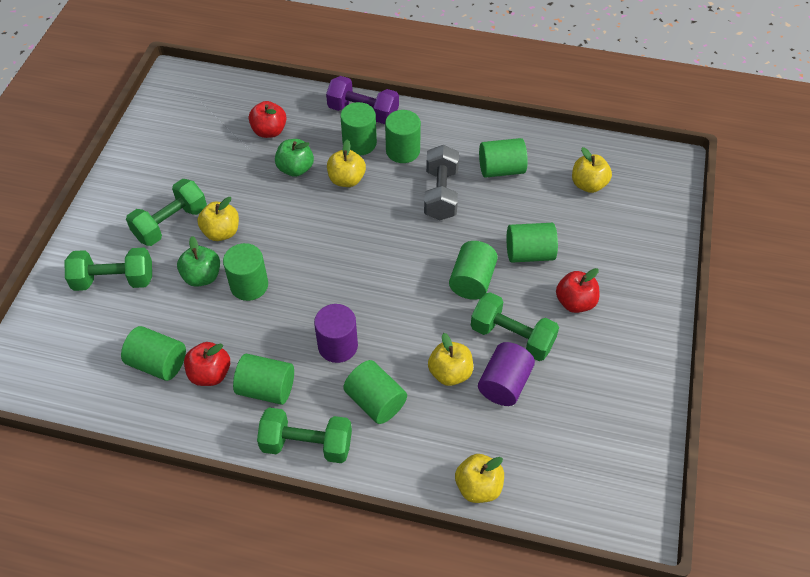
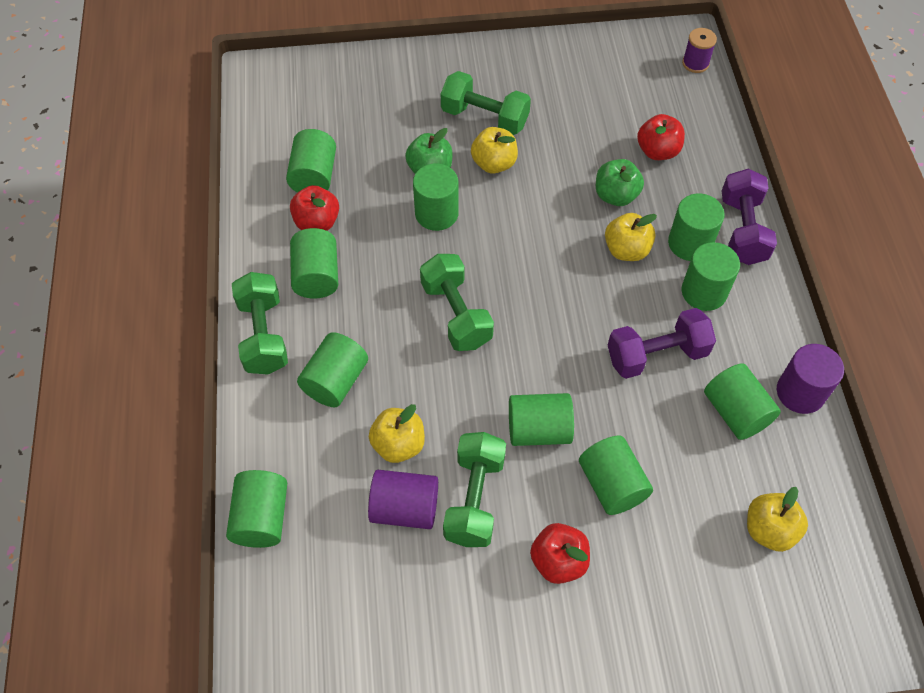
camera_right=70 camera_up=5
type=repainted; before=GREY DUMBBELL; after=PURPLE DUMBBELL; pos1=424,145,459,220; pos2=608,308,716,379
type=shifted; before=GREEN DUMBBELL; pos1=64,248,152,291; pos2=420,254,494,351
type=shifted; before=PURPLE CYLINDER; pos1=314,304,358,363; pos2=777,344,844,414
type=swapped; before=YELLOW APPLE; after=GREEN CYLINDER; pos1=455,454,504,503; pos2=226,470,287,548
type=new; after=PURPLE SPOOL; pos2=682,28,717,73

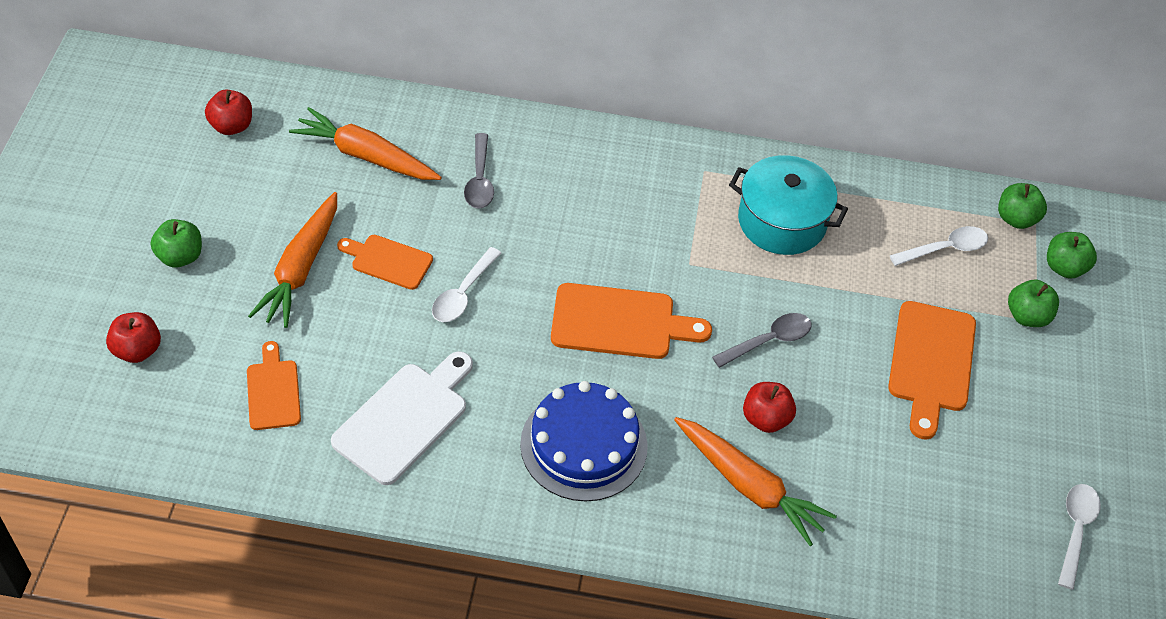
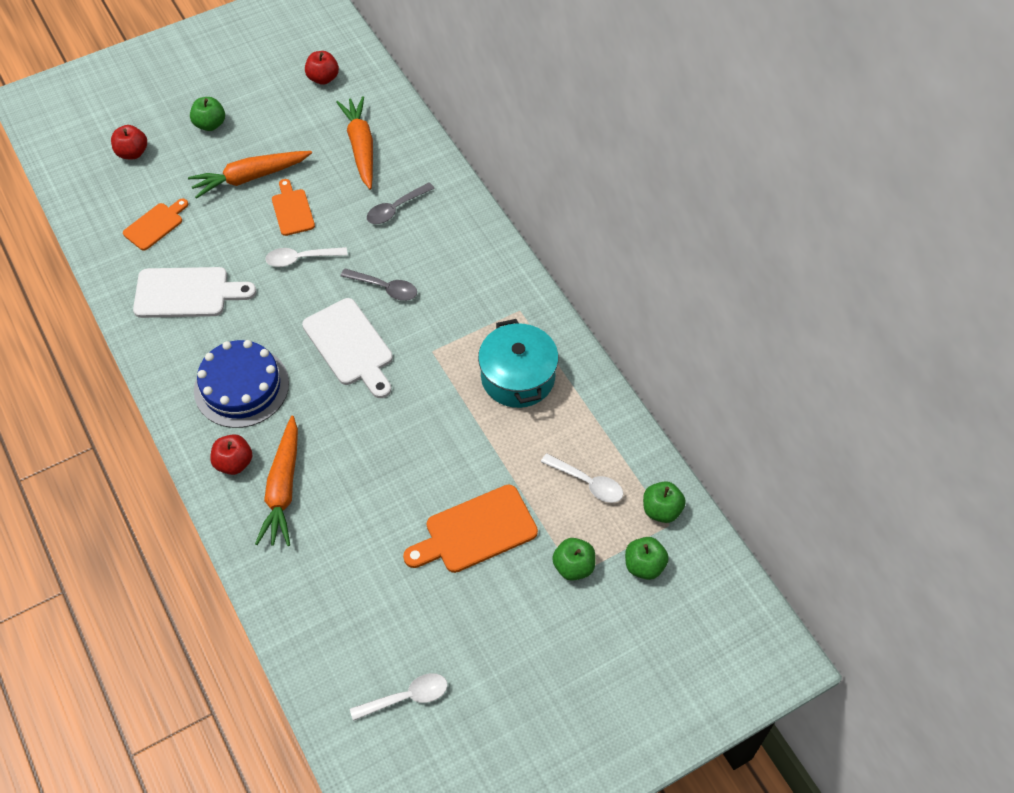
camera_right=55 camera_up=5
type=repainted; before=ORANGE CUTTING BOARD; after=WHITE CUTTING BOARD; pos1=551,283,712,359; pos2=302,298,393,398
type=shifted; before=GREY SPOON; pos1=712,313,812,368; pos2=340,268,417,301
type=shifted; before=RED APPLE; pos1=743,382,796,433; pos2=210,434,252,475

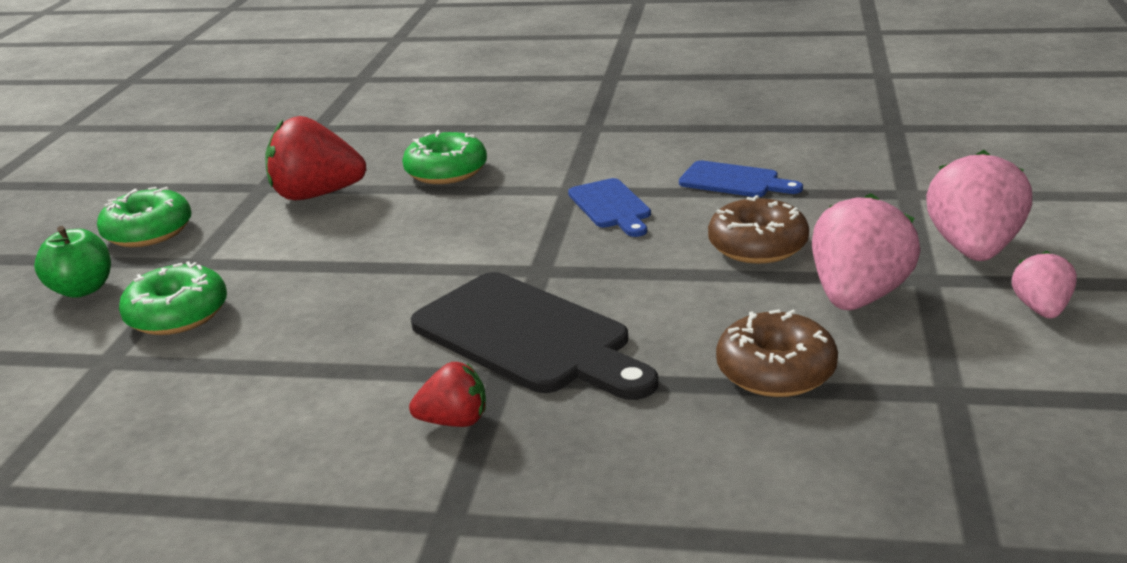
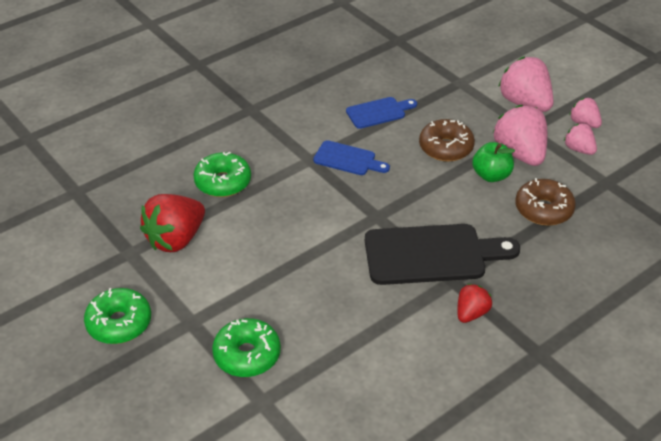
camera_right=-50 camera_up=15
type=shifted; before=GREEN APPLE; pos1=34,226,111,298; pos2=472,142,515,182
type=new; after=PINK STRAWBERRY; pos2=564,123,597,155

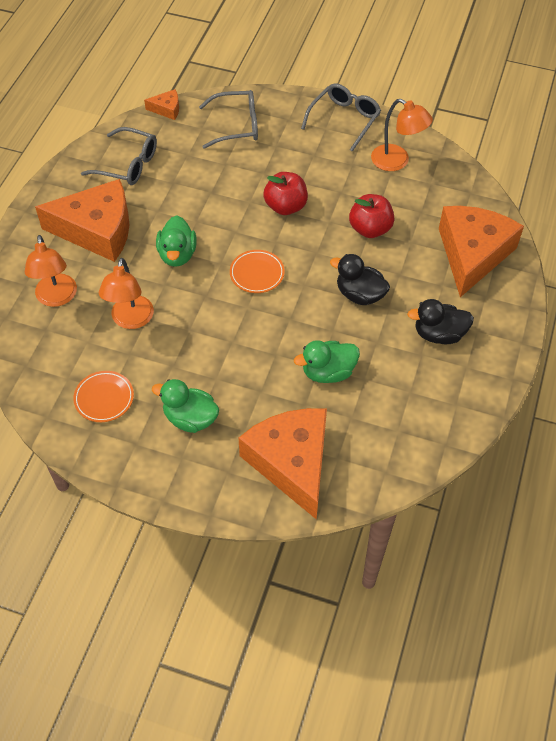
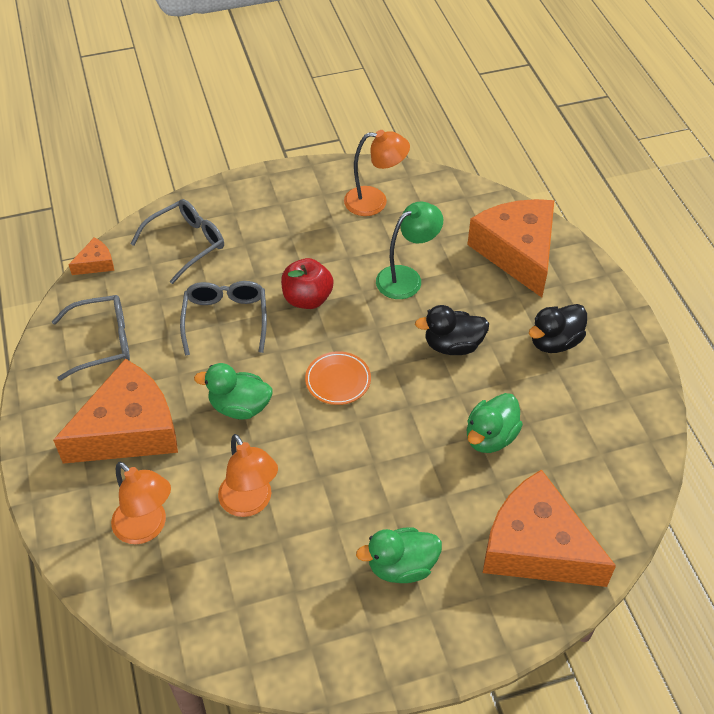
camera_right=-35 camera_up=-5
type=shifted; before=GREY GLASSES; pos1=301,83,381,152; pos2=180,281,267,356
type=swapped; before=RED APPLE; after=GREEN LAMP; pos1=349,194,394,238; pos2=376,202,443,299
type=rotated; before=GREEN DUCK; pos1=156,215,197,267; pos2=194,363,273,420; turn=135
type=gone; before=ORANGE PLATE; pos1=73,371,134,422

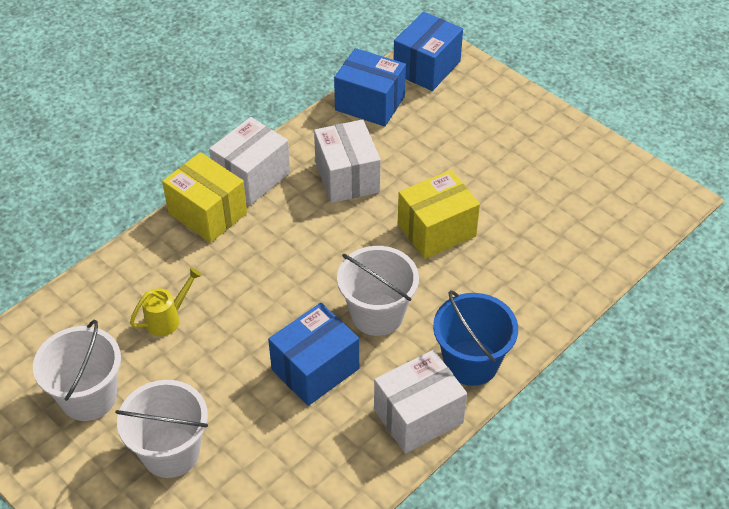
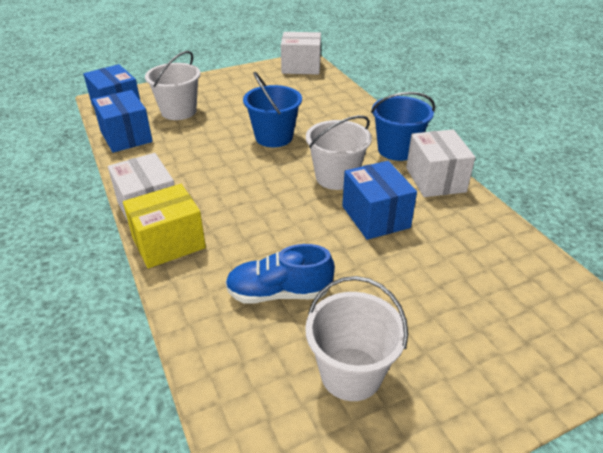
camera_right=-70 camera_up=-10
type=rotated; before=BLUE BOX; pos1=334,48,406,126; pos2=92,90,153,153; turn=-75
type=shifted; before=WHITE BOX; pos1=314,119,381,203; pos2=281,32,321,75
type=swapped; before=YELLOW BOX; after=BLUE BUCKET; pos1=398,170,480,259; pos2=243,72,302,147
type=swapped; before=YELLOW WATERING CAN; after=BLUE SHOE; pos1=130,267,202,336; pos2=225,244,335,304
type=shifted; before=WHITE BUCKET; pos1=115,380,208,478; pos2=145,51,201,120

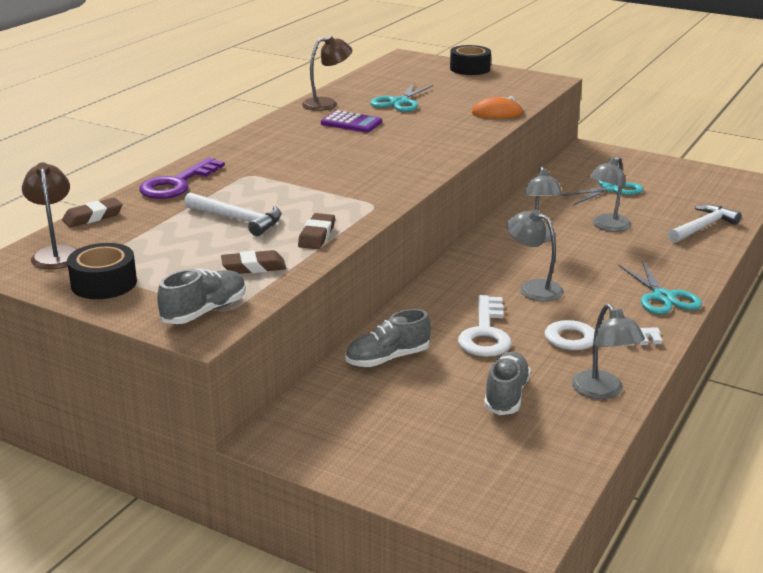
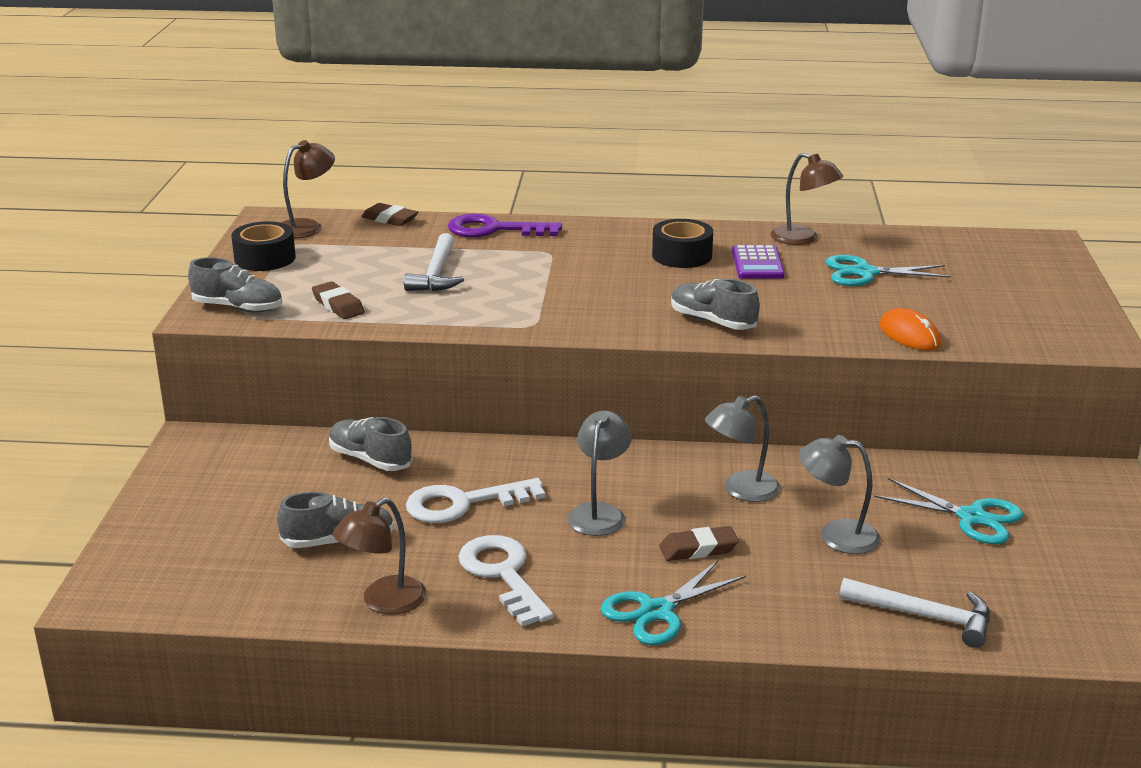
camera_right=65 camera_up=0
type=shifted; before=BLACK TAPE; pos1=450,45,491,75; pos2=652,219,713,268
type=shifted; before=BROWN ERASER; pos1=298,213,335,249; pos2=659,526,739,561
type=repainted; before=GREY LAMP; after=BROWN LAMP; pos1=572,304,645,399; pos2=333,498,427,615
type=new; after=GREY SHOE; pos2=671,279,760,330

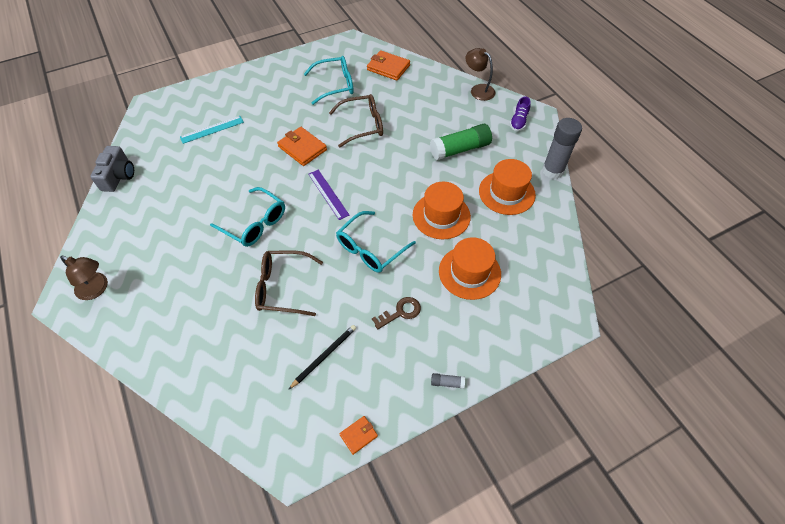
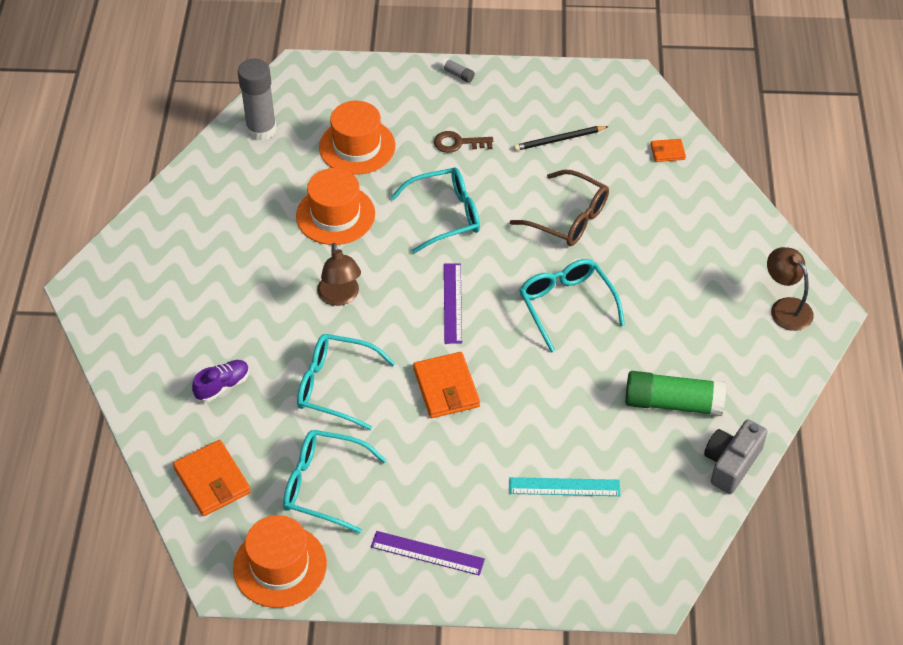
camera_right=-150 camera_up=-5
type=shifted; before=BROWN LAMP; pos1=466,48,495,101; pos2=317,243,361,306
type=repainted; before=BROWN GLASSES; after=TURQUOISE GLASSES; pos1=329,94,383,148; pos2=297,334,395,430
type=shifted; before=PURPLE SHOE; pos1=510,96,531,131; pos2=192,360,249,402
type=shifted; before=GREY GLUE STICK; pos1=542,118,582,179; pos2=238,59,277,141
type=shifted; before=GREEN GLUE STICK; pos1=430,124,492,160; pos2=625,371,726,416
type=shifted; before=ORANGE HAT; pos1=479,159,536,215; pos2=233,515,327,608
type=shifted; before=ORANGE WALLET; pos1=339,416,378,455; pos2=650,139,686,162
type=new; after=PURPLE RULER; pos2=371,531,485,576

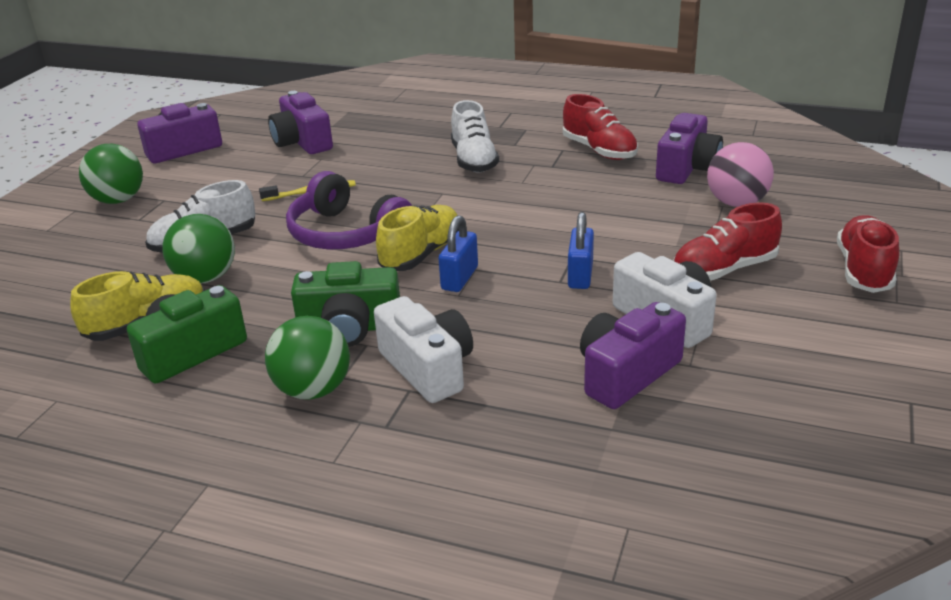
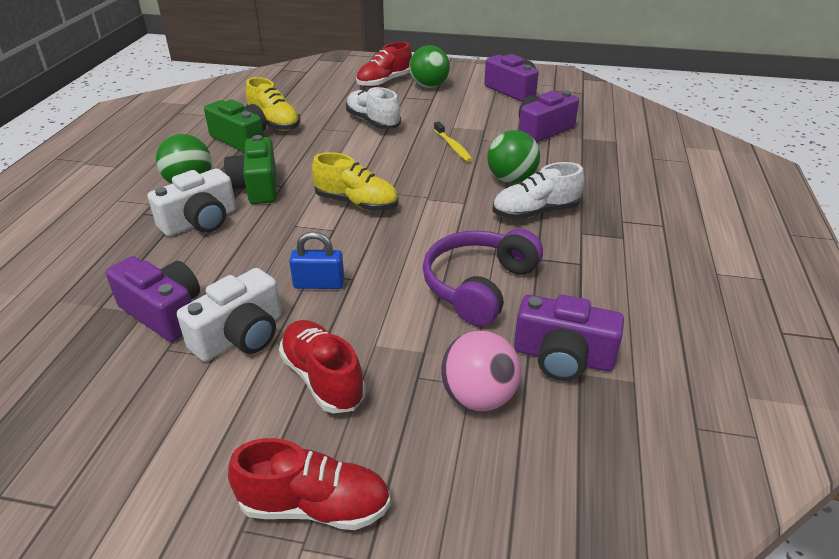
camera_right=80 camera_up=5
type=shifted; before=RED SHOE; pos1=563,94,638,160; pos2=356,42,412,87
type=shifted; before=PURPLE HEADPHONES; pos1=286,171,412,249; pos2=423,229,543,326
type=shifted; before=GREEN BALL; pos1=162,214,235,283; pos2=487,130,540,183
type=gone; before=BLUE PADLOCK; pos1=438,215,478,292

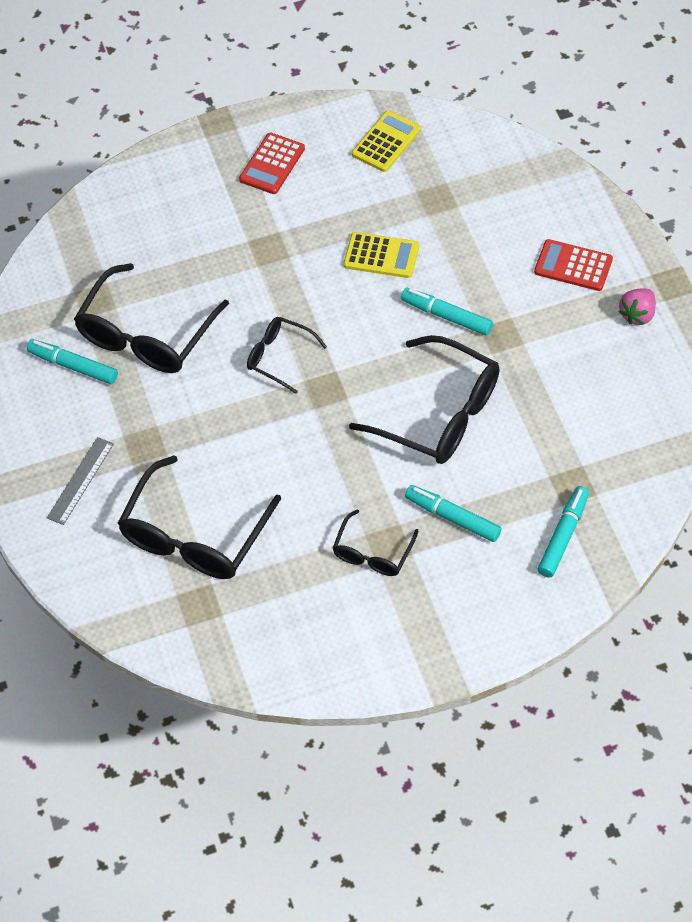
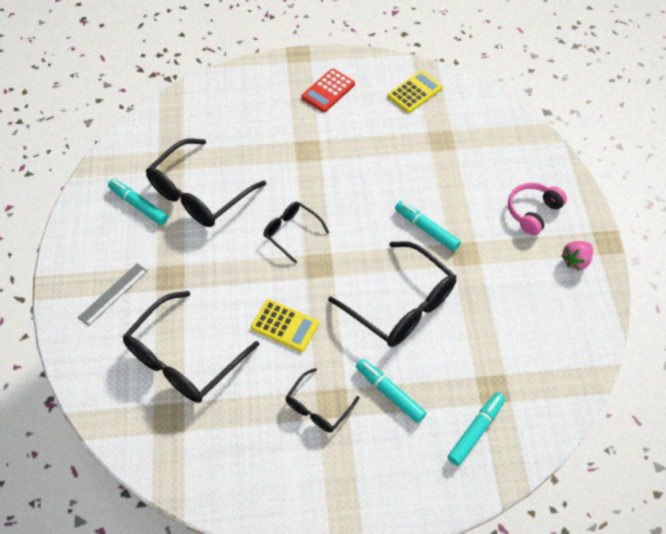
camera_right=10 camera_up=0
type=shifted; before=YELLOW CALCULATOR; pos1=343,232,419,278; pos2=251,299,319,352
type=swapped; before=RED CALCULATOR; after=PINK HEADPHONES; pos1=534,239,613,291; pos2=508,183,567,236

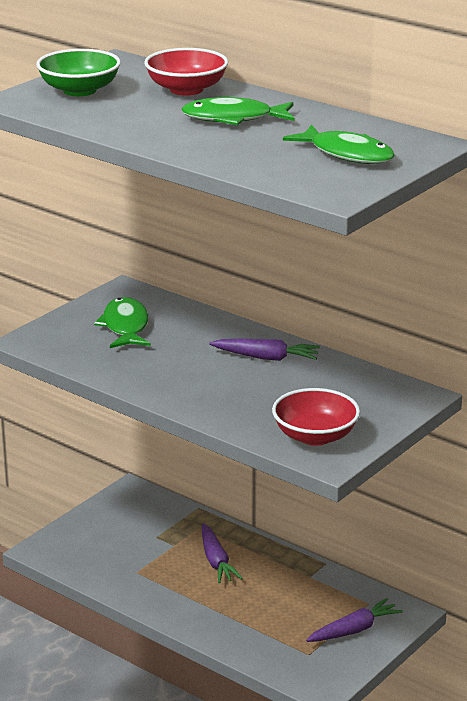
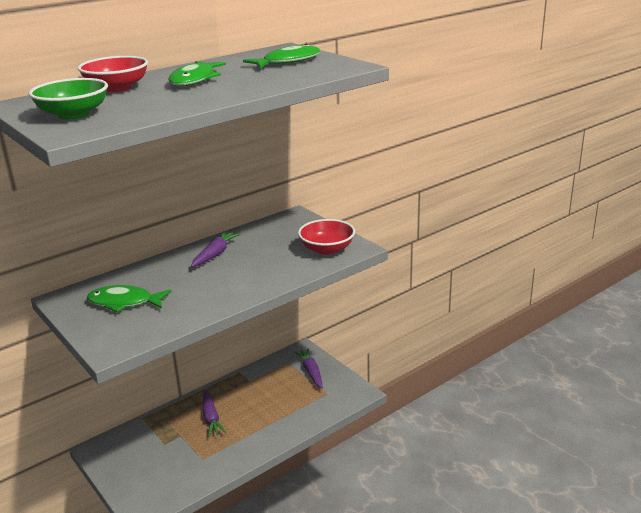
camera_right=-75 camera_up=0
type=rotated; before=PURPLE CARROT; pos1=202,524,243,583; pos2=203,390,227,437; turn=75

